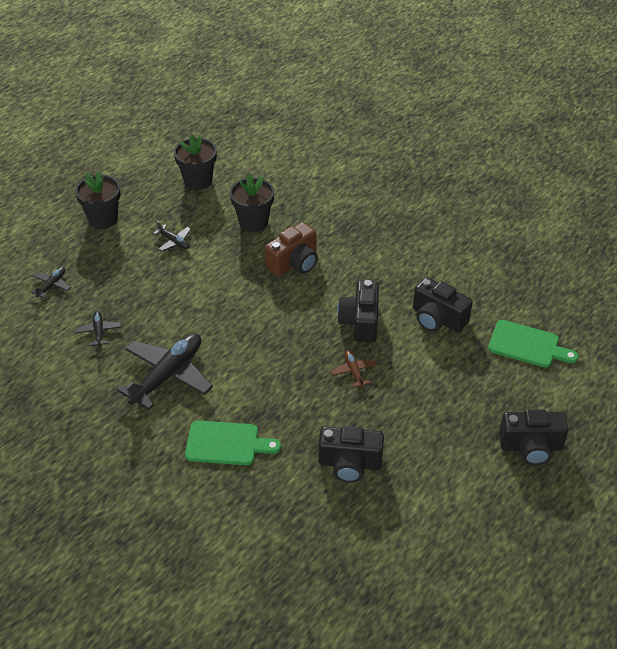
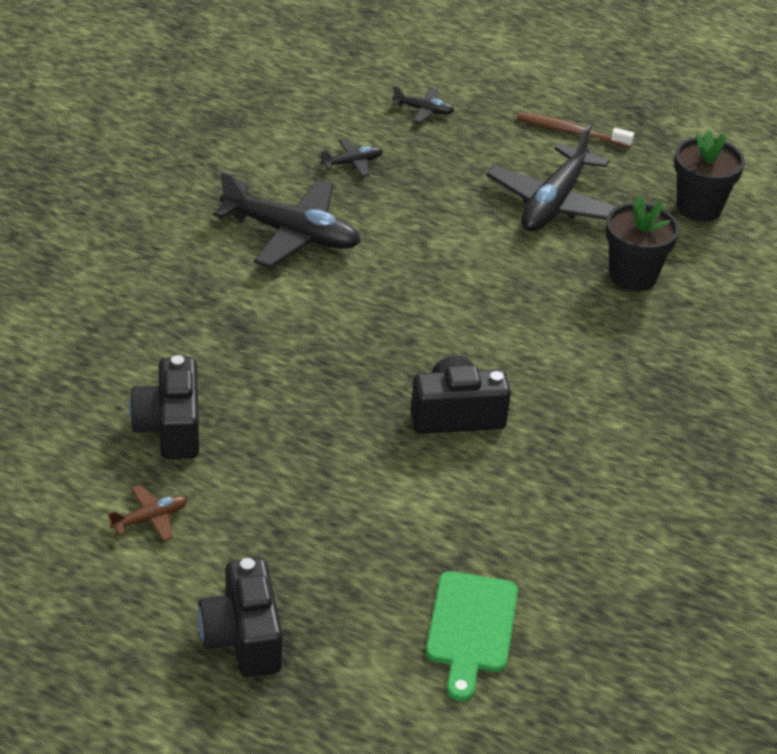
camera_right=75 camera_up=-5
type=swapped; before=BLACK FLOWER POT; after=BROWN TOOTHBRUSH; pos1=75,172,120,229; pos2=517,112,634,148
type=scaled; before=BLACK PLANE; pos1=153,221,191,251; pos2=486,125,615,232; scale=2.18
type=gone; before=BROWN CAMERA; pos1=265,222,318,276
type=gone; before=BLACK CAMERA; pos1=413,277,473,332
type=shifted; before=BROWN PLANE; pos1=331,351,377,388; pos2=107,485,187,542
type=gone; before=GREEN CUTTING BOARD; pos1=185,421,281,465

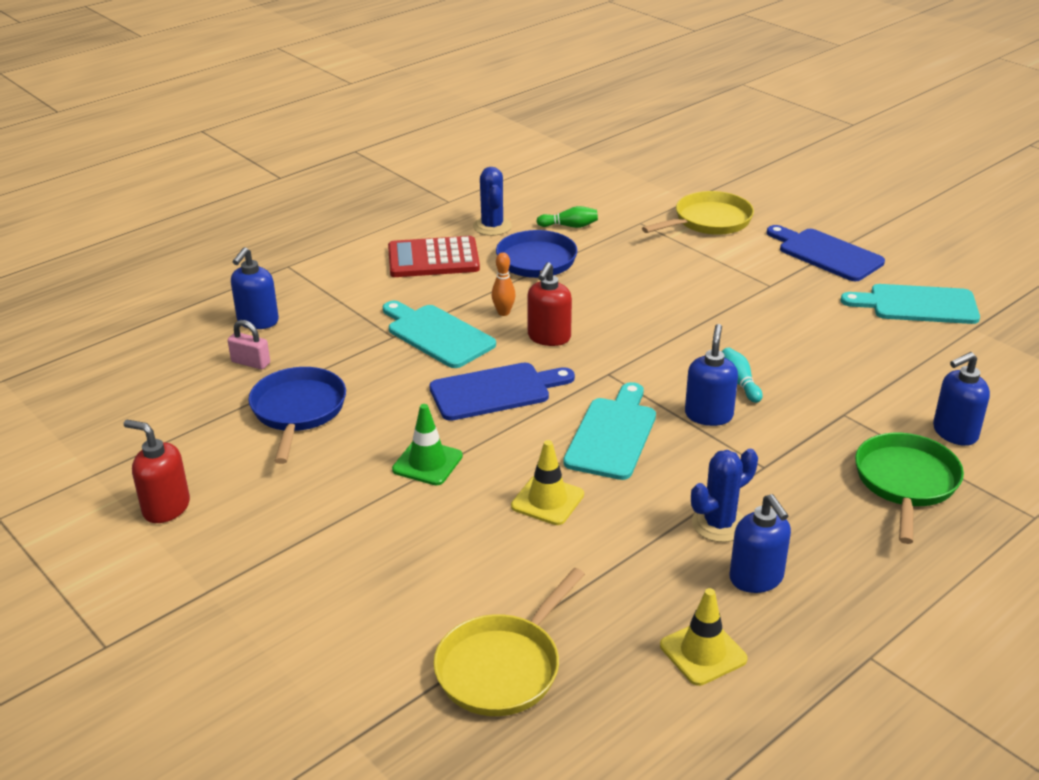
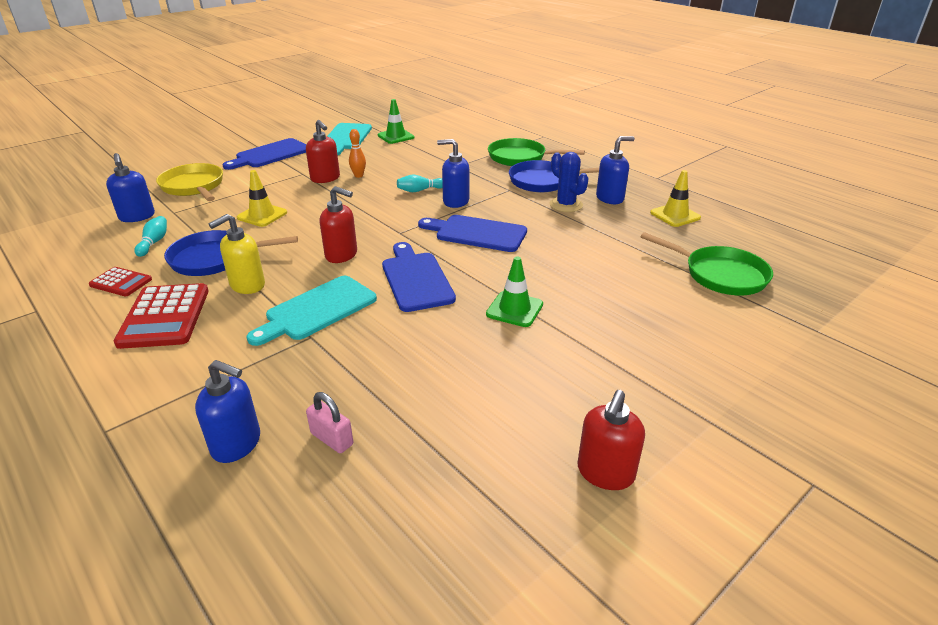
camera_right=-90 camera_up=0
type=swapped; before=BLUE CACTUS; after=RED CALCULATOR; pos1=473,167,512,236; pos2=89,267,152,296
type=repainted; before=GREEN BOWLING PIN; after=TURQUOISE BOWLING PIN; pos1=536,206,598,228; pos2=134,216,167,257
type=shifted; before=ORANGE BOWLING PIN; pos1=492,252,516,316; pos2=349,129,366,178
type=rotated; before=PINK PADLOCK; pos1=228,320,270,370; pos2=306,392,353,453; turn=-75
type=shifted; before=BLUE SOAP DISPENSER; pos1=933,352,990,446; pos2=106,153,155,222
type=shifted; before=BLUE PAN; pos1=248,367,346,464; pos2=509,160,599,192
type=repainted; before=TURQUOISE CUTTING BOARD; after=BLUE CUTTING BOARD; pos1=563,382,656,480; pos2=418,215,527,252
type=shifted; before=YELLOW TRAFFIC CONE; pos1=511,440,584,525; pos2=237,170,287,227
type=repainted; before=YELLOW PAN; after=GREEN PAN; pos1=434,568,585,716; pos2=641,232,773,295
type=new; after=GREEN TRAFFIC CONE; pos2=378,99,414,144
type=new; after=RED SOAP DISPENSER; pos2=306,120,340,183
type=new; after=YELLOW SOAP DISPENSER; pos2=208,214,265,294

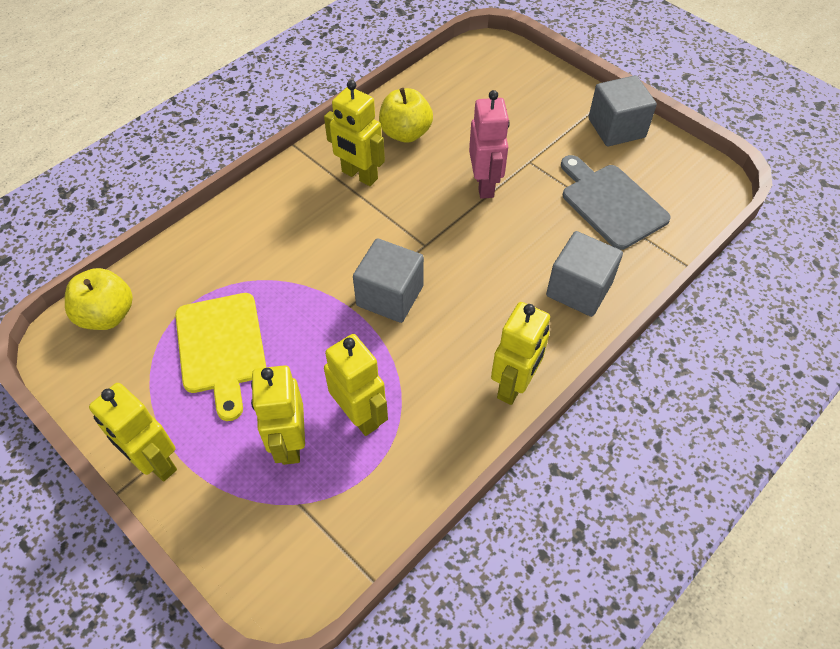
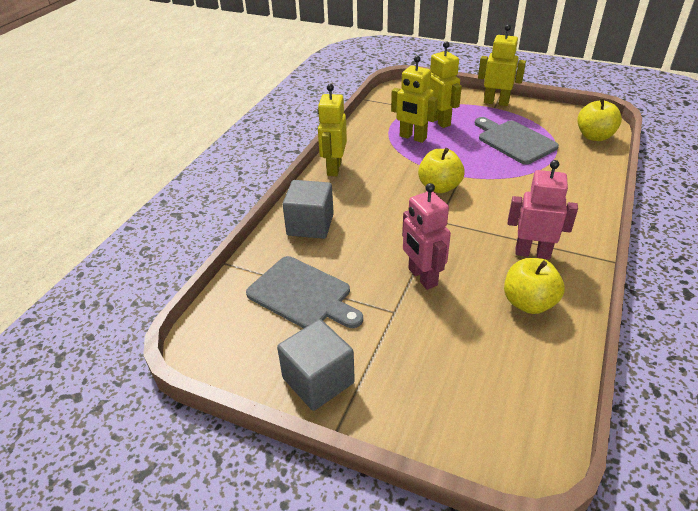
camera_right=160 camera_up=-15
type=repainted; before=YELLOW ROBOT; after=PINK ROBOT; pos1=324,80,385,186; pos2=508,160,578,259
type=swapped; before=GREY CUBE; after=YELLOW APPLE; pos1=353,238,424,323; pos2=418,148,465,193
type=repainted; before=YELLOW CUTTING BOARD; after=GREY CUTTING BOARD; pos1=175,293,266,421; pos2=475,117,559,164

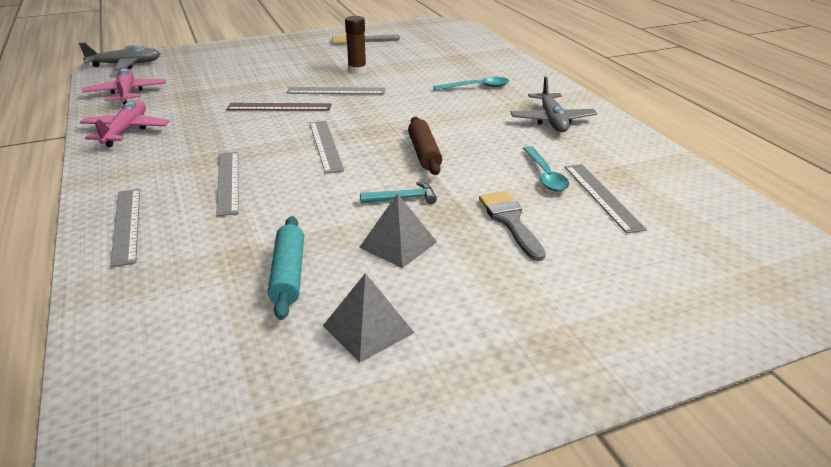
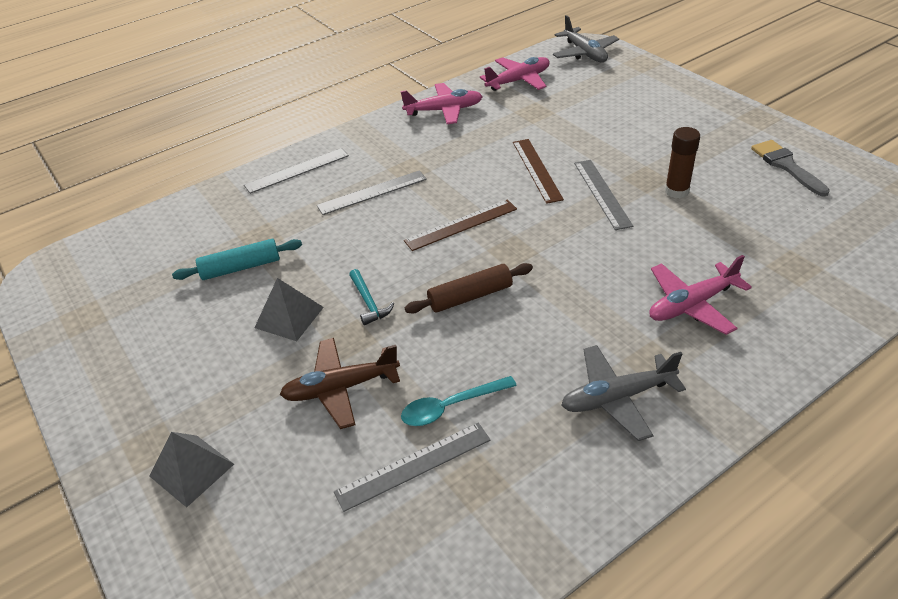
camera_right=80 camera_up=10
type=swapped; before=TURQUOISE SPOON; after=PINK PLANE; pos1=433,77,509,91; pos2=649,255,752,335
type=repainted; before=GREY RULER; after=BROWN RULER; pos1=310,121,344,174; pos2=404,199,517,251
type=swapped; before=GREY BRUSH; after=BROWN PLANE; pos1=479,191,546,261; pos2=280,338,400,429
type=shifted; before=GREY PYRAMID; pos1=323,273,414,362; pos2=149,432,234,508

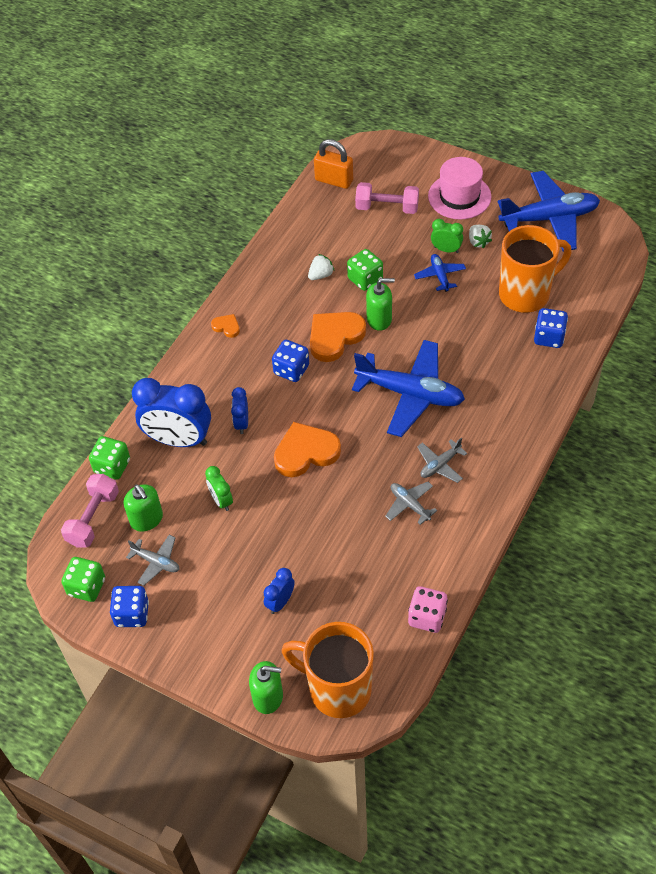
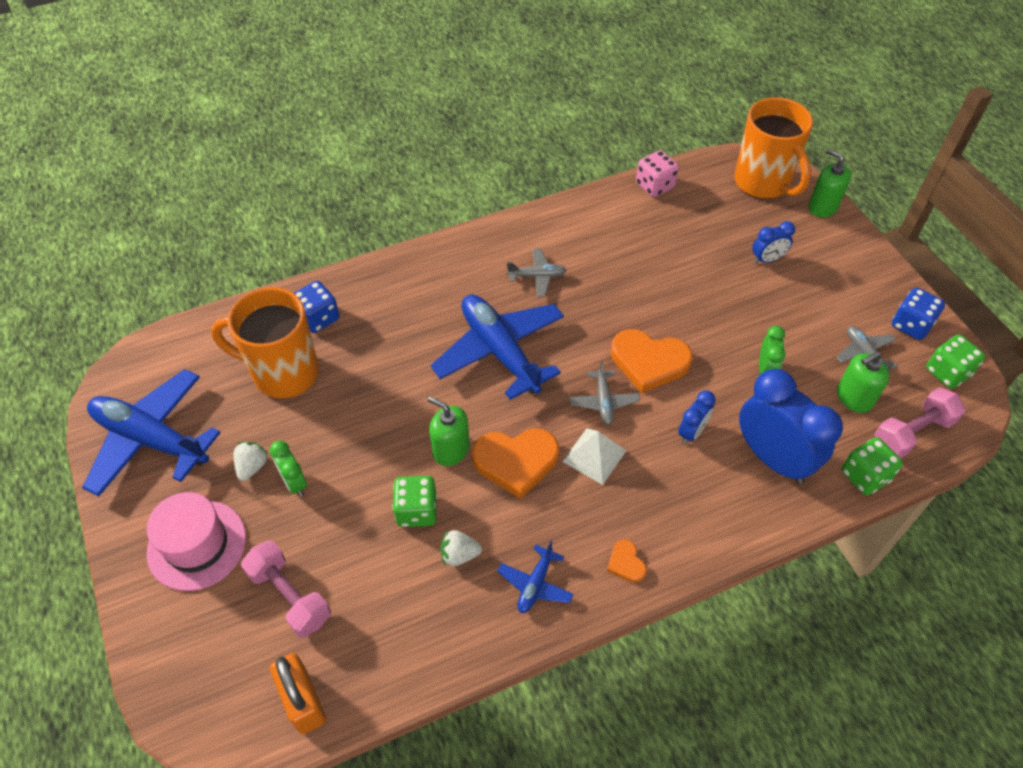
camera_right=-145 camera_up=0
type=shifted; before=BLUE PLANE; pos1=414,254,466,292; pos2=497,541,574,613
type=swapped; before=BLUE DICE; after=WHITE PYRAMID; pos1=272,340,309,382; pos2=562,428,627,485
type=shifted; before=GREY PLANE; pos1=385,482,437,525; pos2=569,360,640,425
type=rotated; before=GREEN SOAP DISPENSER; pos1=124,484,163,532; pos2=837,351,889,413; turn=-120

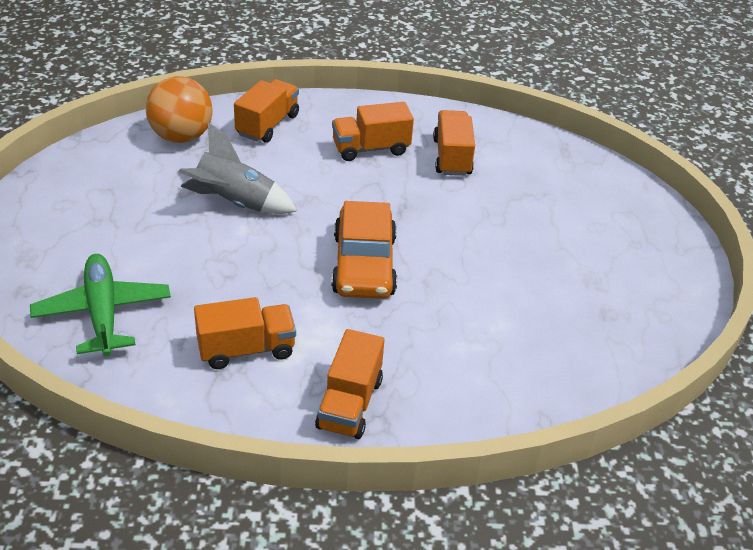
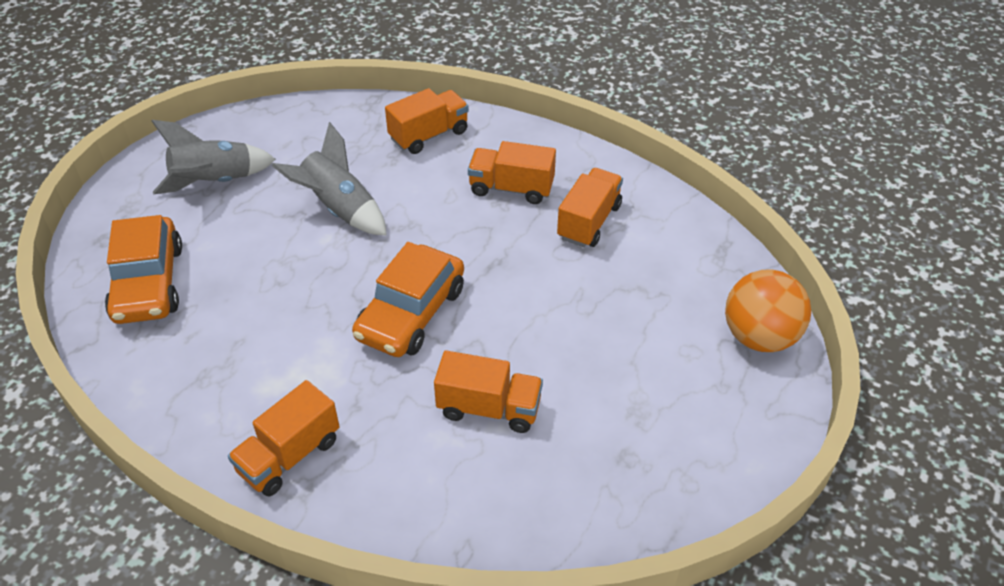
camera_right=30 camera_up=5
type=shifted; before=ORANGE BALL; pos1=146,76,213,143; pos2=725,269,811,352
type=swapped; before=GREEN PLANE; after=ORANGE CAR; pos1=30,254,171,356; pos2=105,215,182,324
type=shifted; before=ORANGE TRUCK; pos1=194,297,296,369; pos2=434,350,543,433
type=new; after=GREY ROCKET; pos2=152,120,276,194

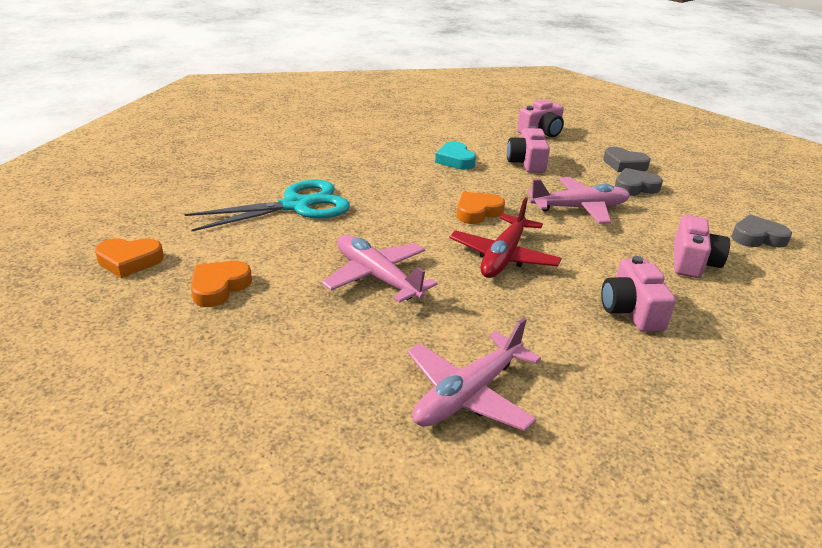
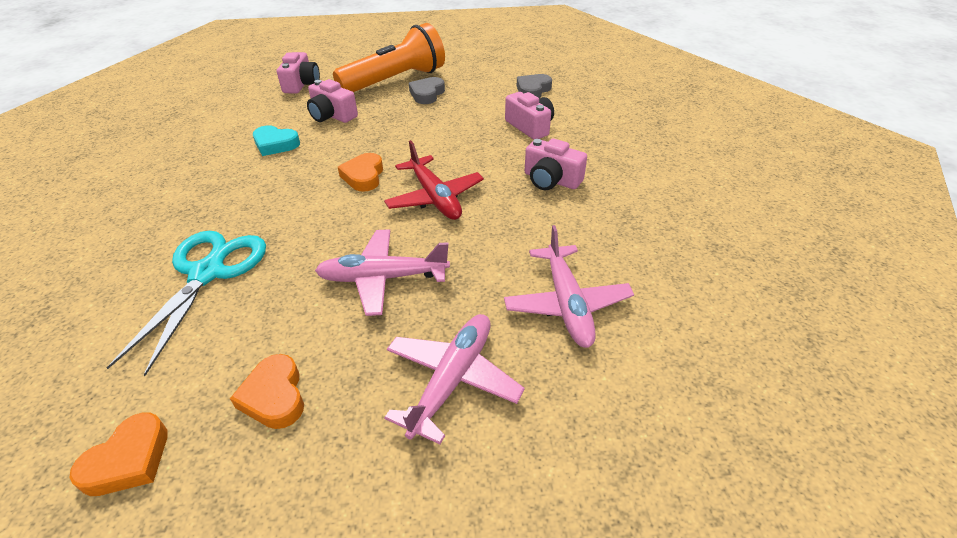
camera_right=-50 camera_up=10
type=swapped; before=GREY HEART; after=ORANGE FLASHLIGHT; pos1=603,147,650,172; pos2=333,23,445,92
type=shifted; before=PINK PLANE; pos1=527,177,630,224; pos2=384,314,525,444

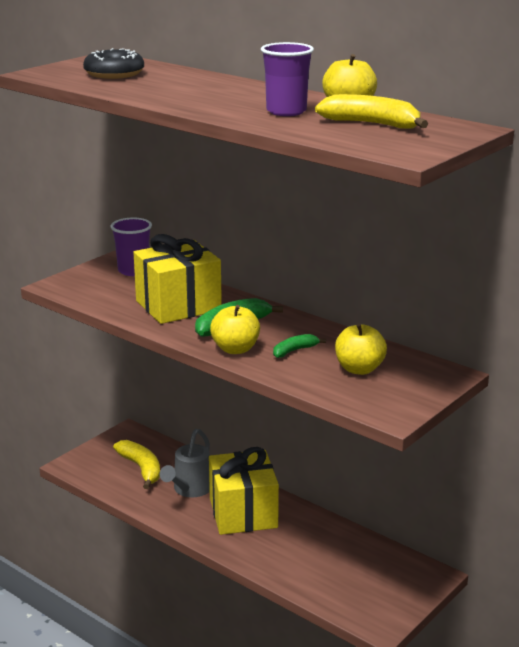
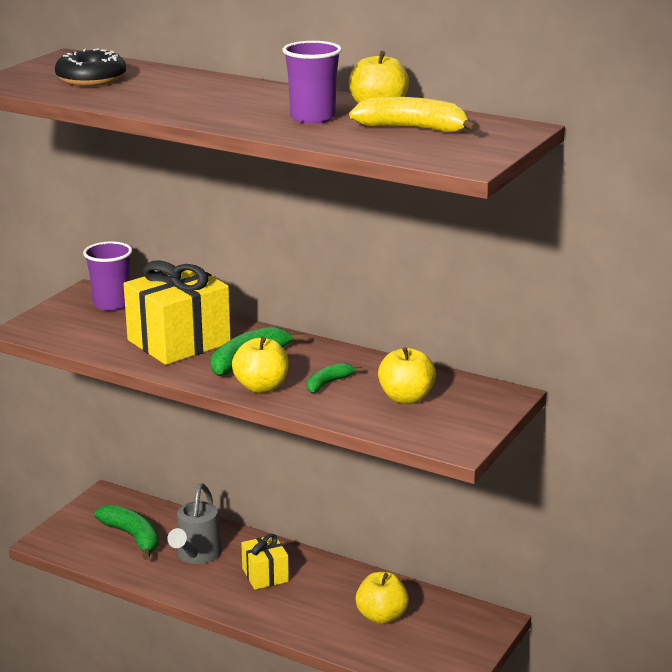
camera_right=-10 camera_up=0
type=repainted; before=YELLOW BANANA; after=GREEN BANANA; pos1=113,440,160,489; pos2=94,505,159,560
type=scaled; before=YELLOW GIFT; pos1=209,447,279,535; pos2=241,534,289,590; scale=0.53
type=new; after=YELLOW APPLE; pos2=355,572,409,624

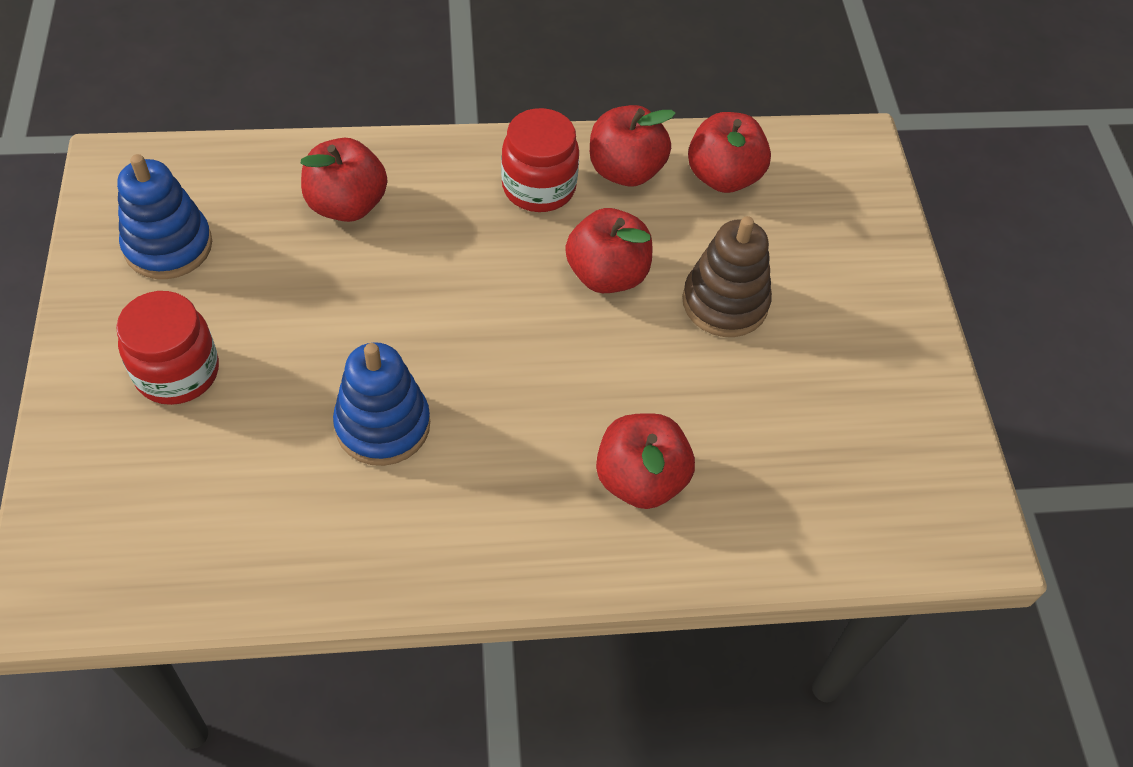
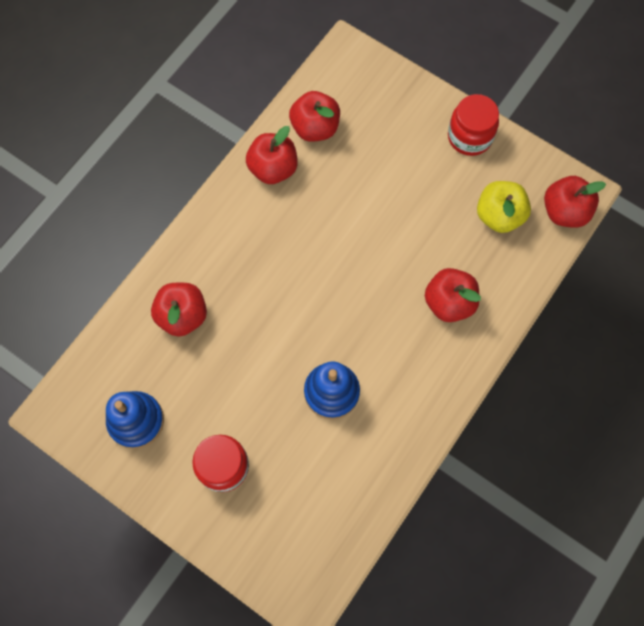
camera_right=-45 camera_up=15
type=shifted; before=RED JAR; pos1=501,108,579,212; pos2=448,94,499,156
type=shifted; before=RED APPLE; pos1=565,208,652,293; pos2=544,176,606,228
type=gone; before=BROWN STACKING TOY; pos1=682,216,772,337
type=new; after=YELLOW APPLE; pos2=477,181,531,233

